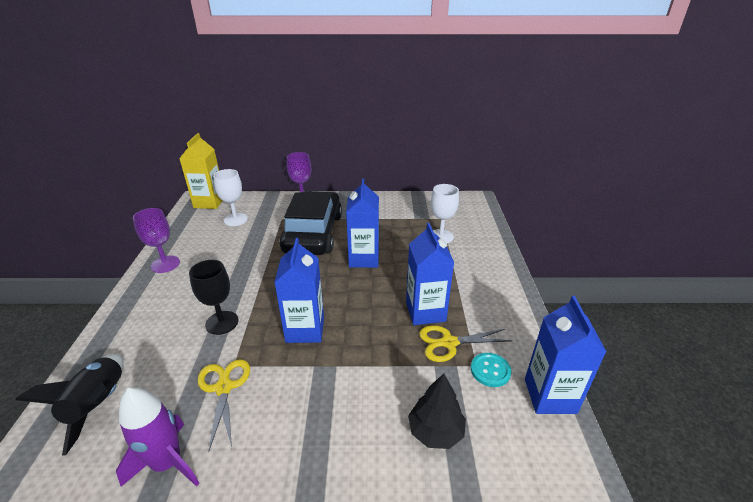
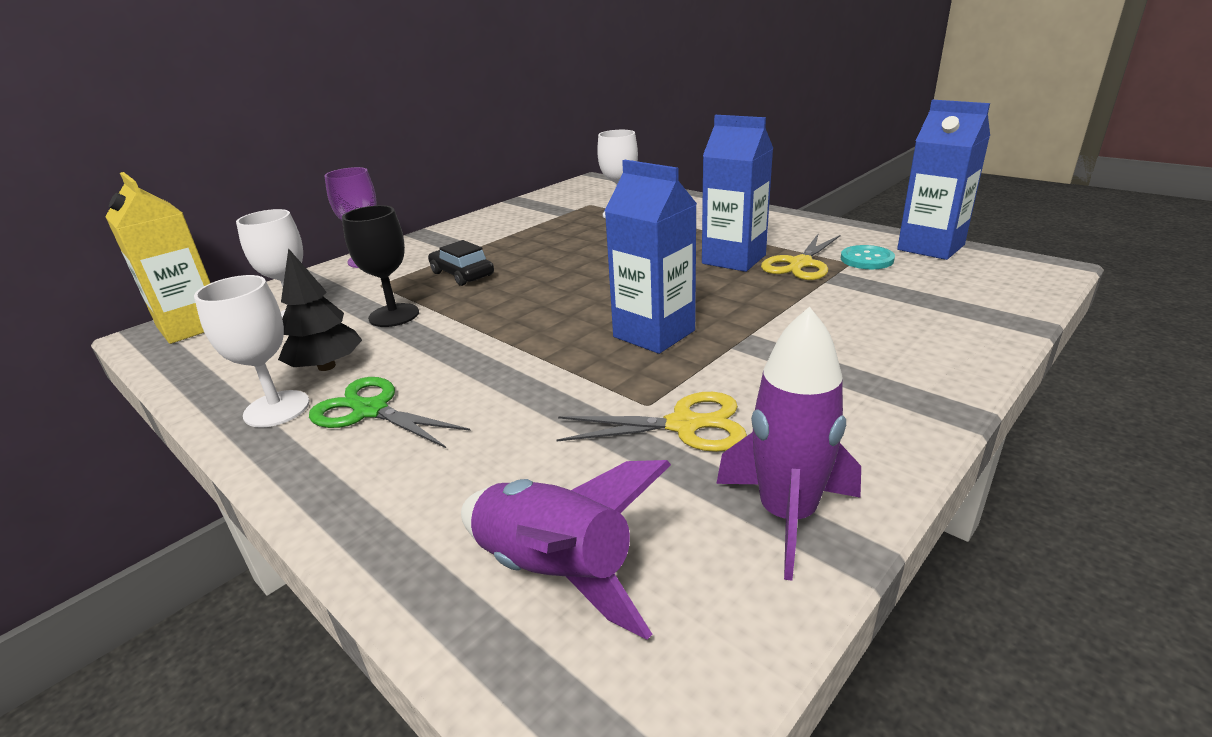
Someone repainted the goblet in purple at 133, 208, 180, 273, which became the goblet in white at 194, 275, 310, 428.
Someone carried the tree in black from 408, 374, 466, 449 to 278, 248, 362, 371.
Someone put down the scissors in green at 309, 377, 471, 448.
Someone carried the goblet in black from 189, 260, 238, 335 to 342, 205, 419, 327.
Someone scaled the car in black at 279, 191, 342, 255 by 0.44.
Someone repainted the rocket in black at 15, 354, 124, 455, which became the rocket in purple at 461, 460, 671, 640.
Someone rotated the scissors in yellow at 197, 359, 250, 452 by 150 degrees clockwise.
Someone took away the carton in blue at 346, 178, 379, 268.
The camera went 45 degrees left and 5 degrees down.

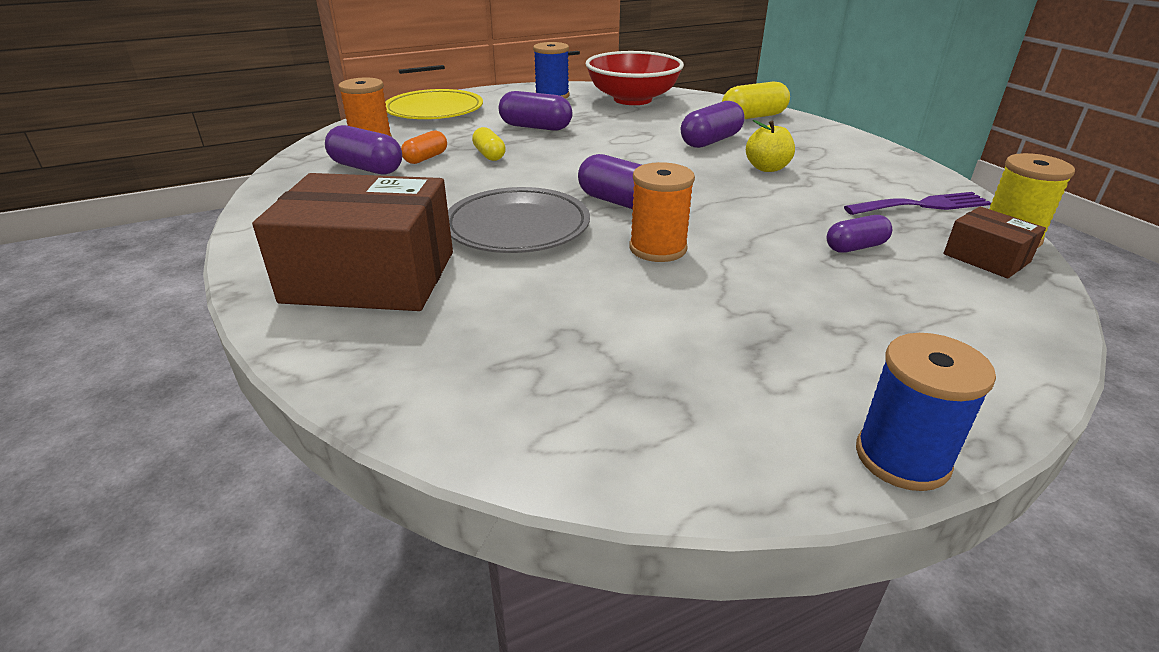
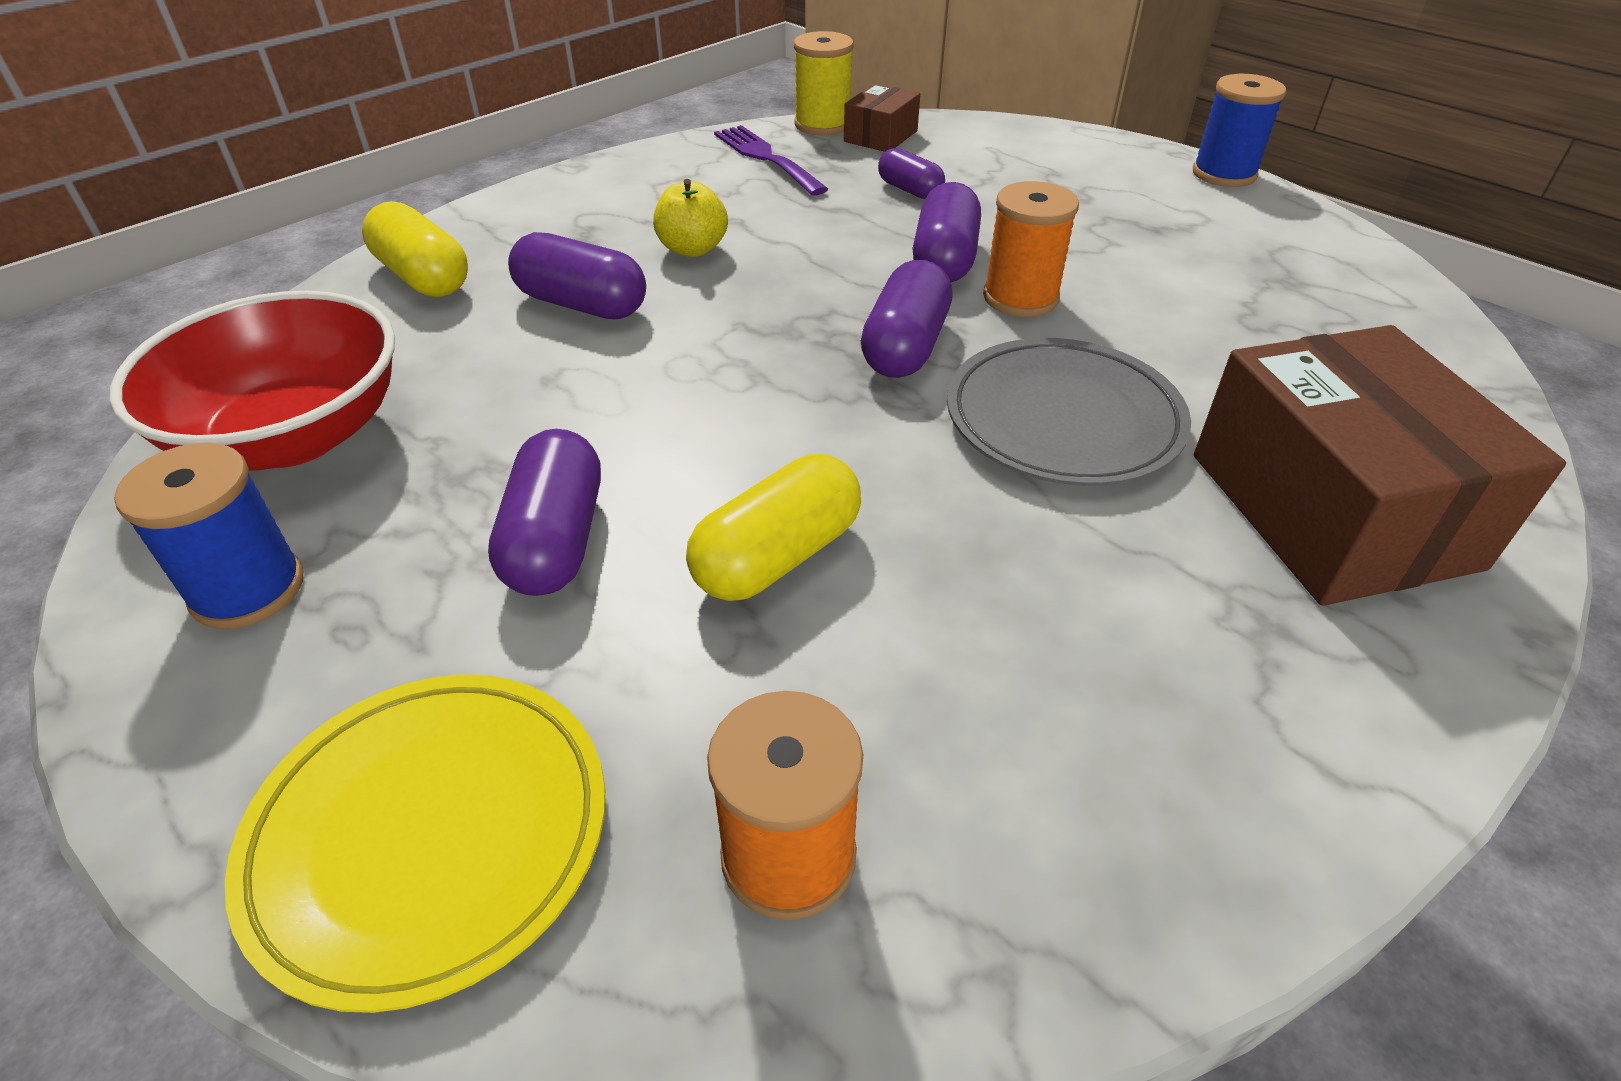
Someone scaled the capsule in yellow at 472, 127, 506, 161 by 1.58.
Someone carried the capsule in purple from 325, 125, 402, 175 to 912, 182, 981, 282.
Someone took away the capsule in orange at 401, 131, 447, 164.
The camera went 110 degrees left and 10 degrees up.

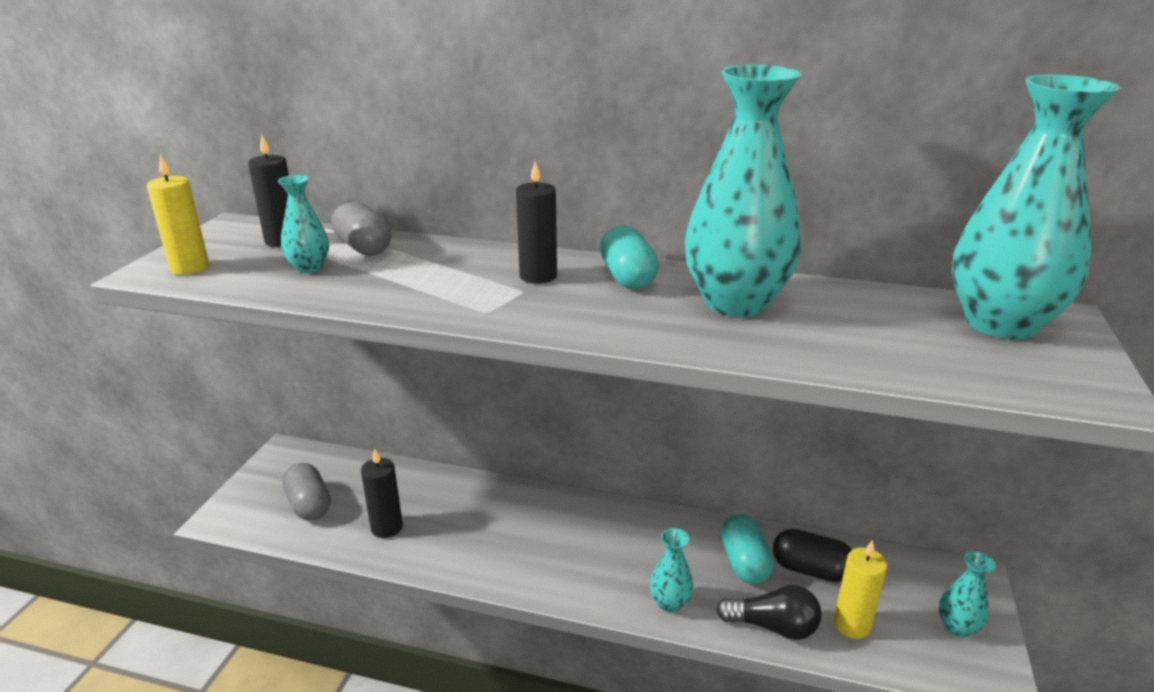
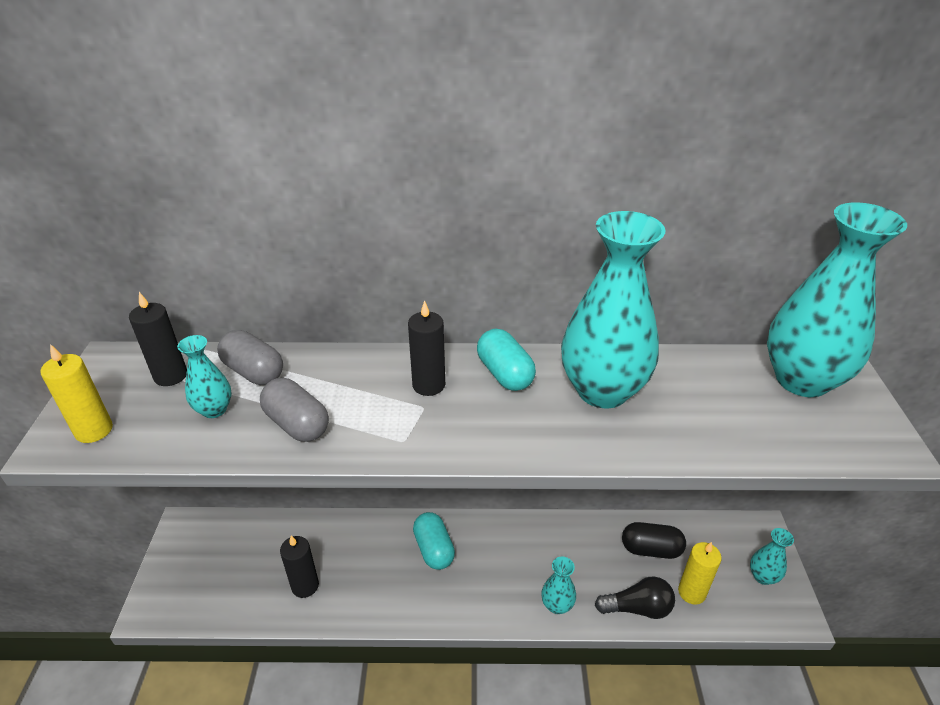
Someone carried the capsule in grey from 282, 463, 331, 521 to 260, 378, 329, 442.
Someone carried the capsule in turquoise from 721, 514, 774, 584 to 413, 512, 455, 570.
The camera went 15 degrees left and 10 degrees up.

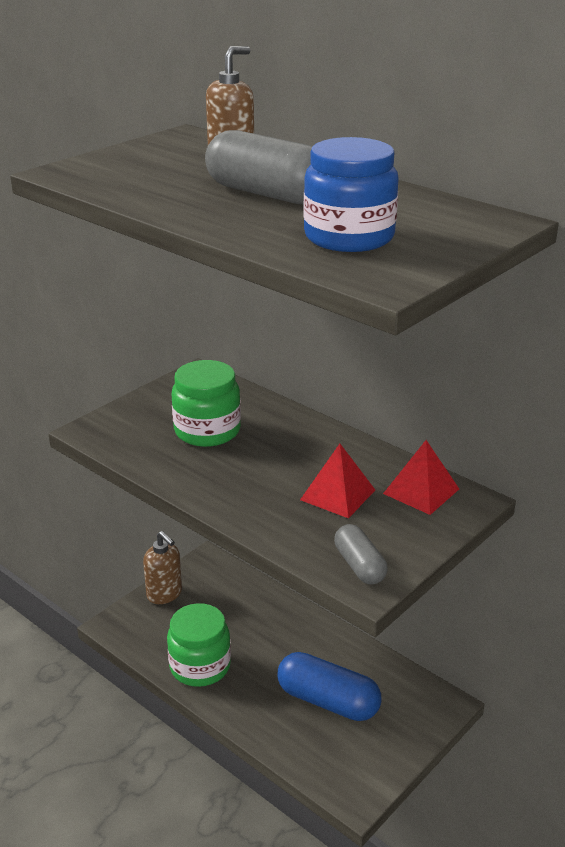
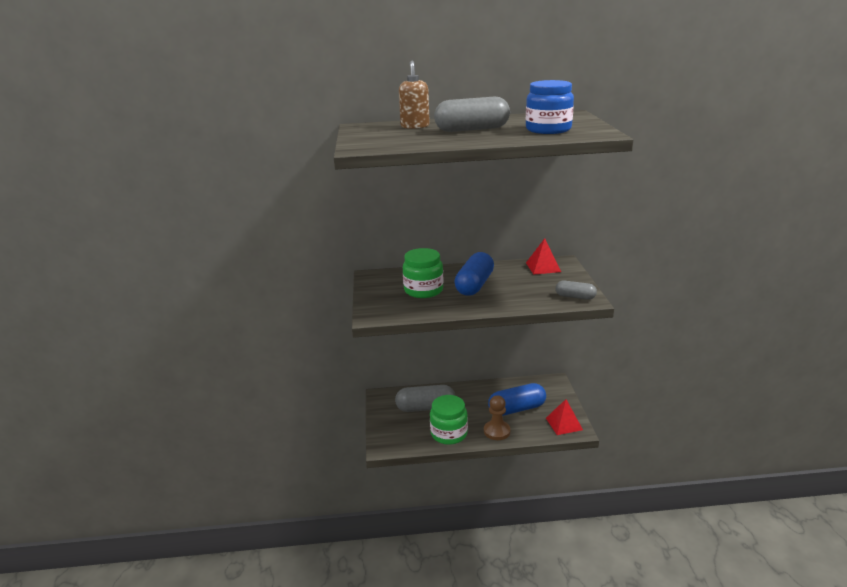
Someone put down the capsule in grey at 395, 385, 455, 412.
Someone put down the capsule in blue at 455, 252, 494, 296.
Someone put down the pawn in brown at 484, 395, 510, 440.
Someone carried the pyramid in red from 300, 444, 375, 518 to 546, 399, 583, 435.
Someone took away the soap dispenser in brown at 143, 531, 182, 604.
The camera went 45 degrees left and 5 degrees down.

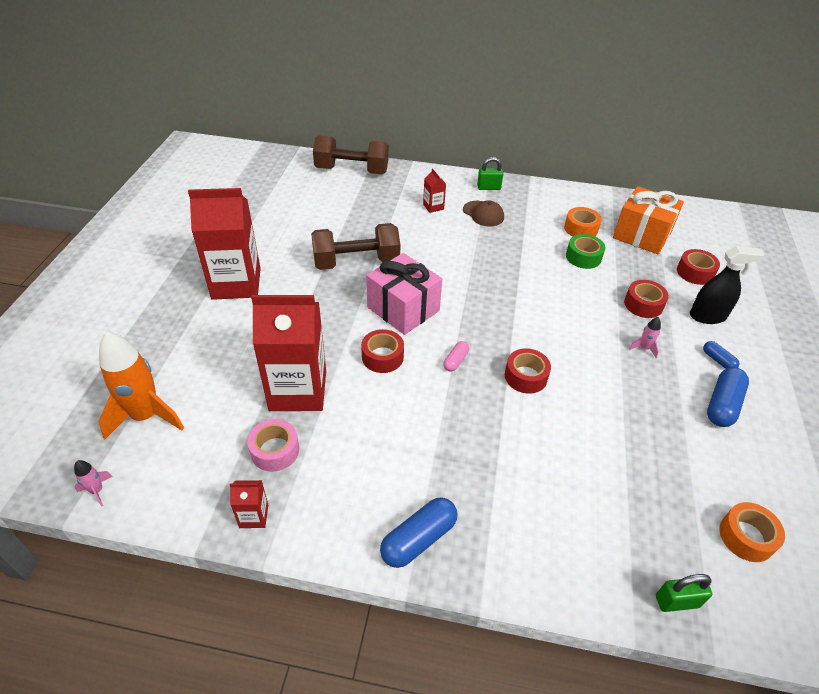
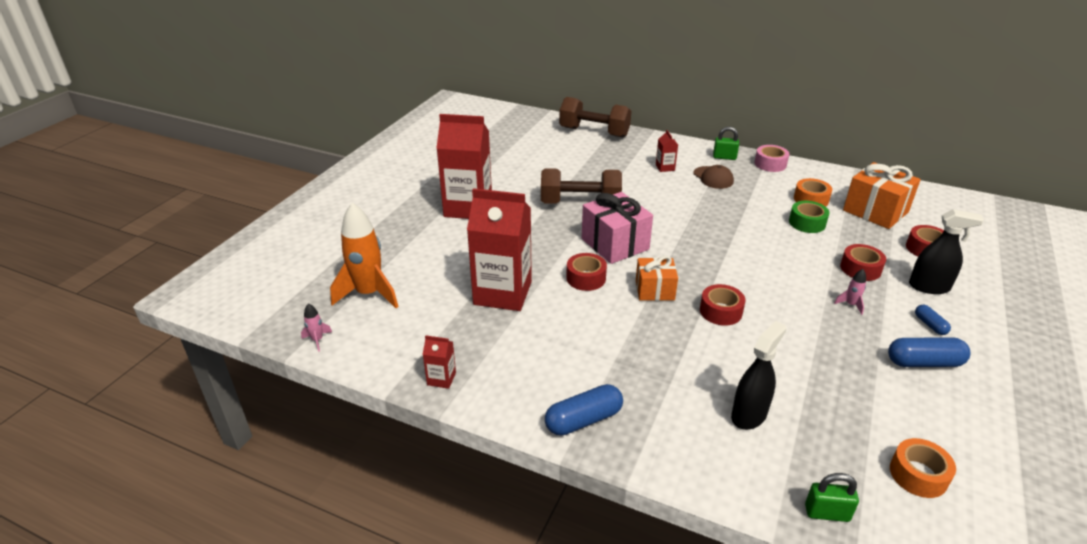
Someone swapped the capsule in pink at 443, 341, 469, 372 for the gift in orange at 636, 256, 678, 301.
Someone put down the spray bottle in black at 731, 321, 787, 430.
Someone carried the tape in pink from 247, 419, 299, 472 to 754, 145, 789, 172.
Someone rotated the capsule in blue at 707, 367, 749, 427 by 45 degrees clockwise.
The camera went 15 degrees right and 10 degrees down.

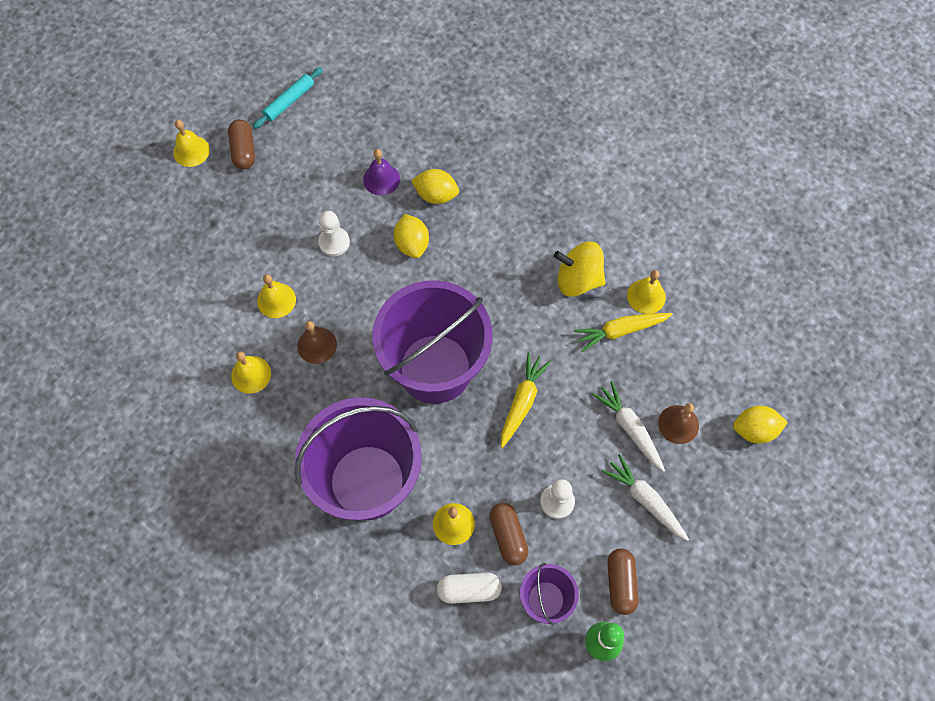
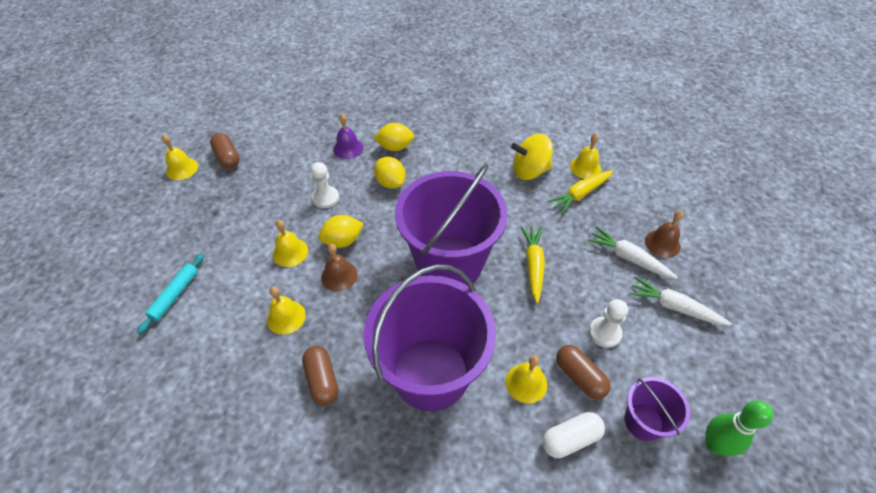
Someone carried the rolling pin in turquoise from 253, 67, 323, 129 to 137, 253, 205, 334.
Someone carried the capsule in brown from 608, 549, 639, 615 to 302, 346, 338, 405.
Someone carried the lemon in yellow from 733, 406, 788, 444 to 318, 215, 364, 248.
The camera went 20 degrees left and 15 degrees down.

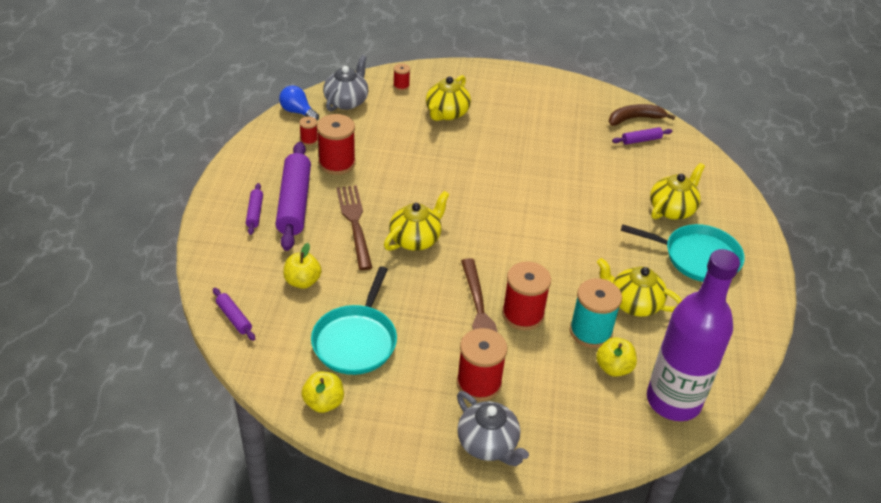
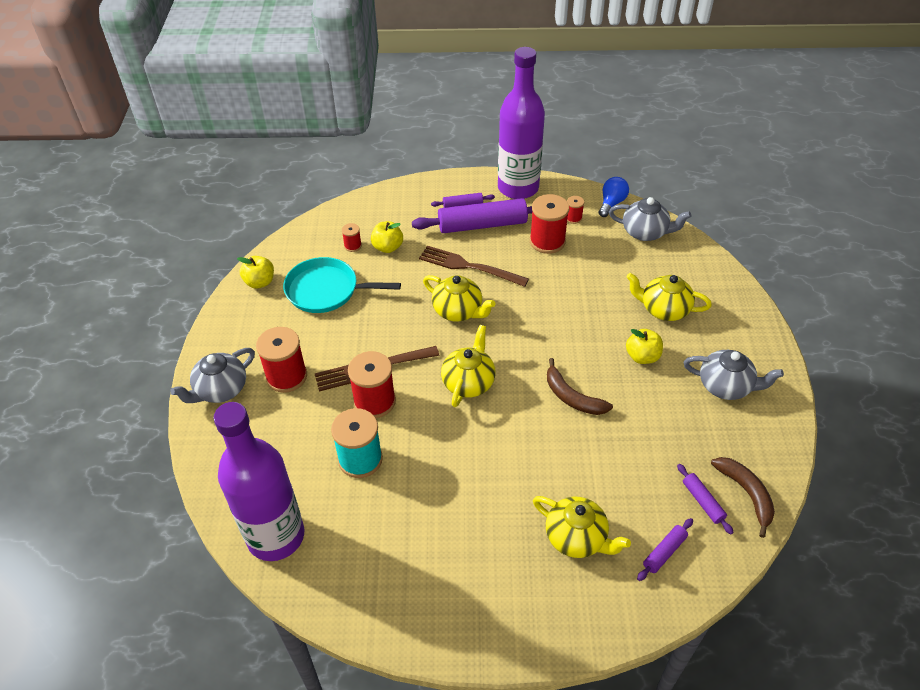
Someone carried the spool in red from 393, 63, 410, 91 to 342, 223, 362, 252.
Someone rotated the fork in brown at 337, 185, 373, 270 by 135 degrees counterclockwise.
Someone carried the teapot in yellow from 597, 258, 682, 317 to 441, 325, 496, 407.
Someone put down the bottle in purple at 498, 47, 545, 199.
Someone put down the banana in brown at 547, 358, 613, 415.
Someone carried the apple in yellow from 596, 337, 637, 377 to 626, 329, 663, 364.
Someone carried the rolling pin in purple from 213, 288, 255, 341 to 637, 518, 693, 581.
Someone put down the teapot in grey at 684, 350, 784, 400.
Someone took away the pan in turquoise at 621, 224, 745, 282.
The camera went 85 degrees right and 5 degrees up.

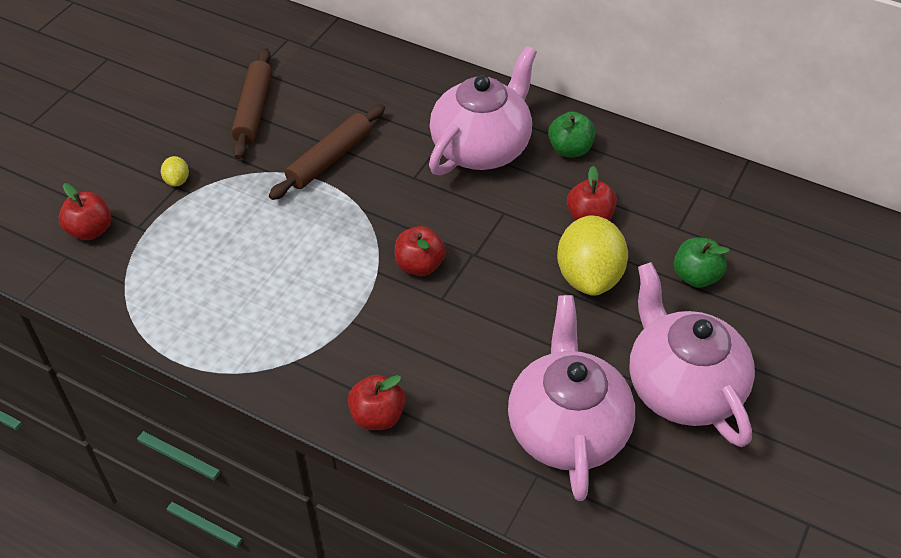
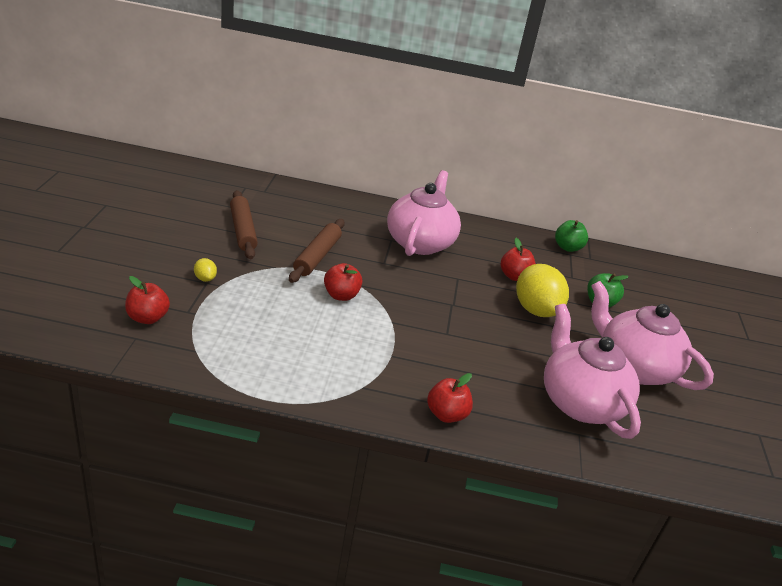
Someone carried the apple in red from 395, 226, 446, 276 to 324, 263, 363, 301.
Someone carried the apple in green from 548, 111, 595, 157 to 555, 220, 588, 252.
The camera went 25 degrees left and 15 degrees down.

